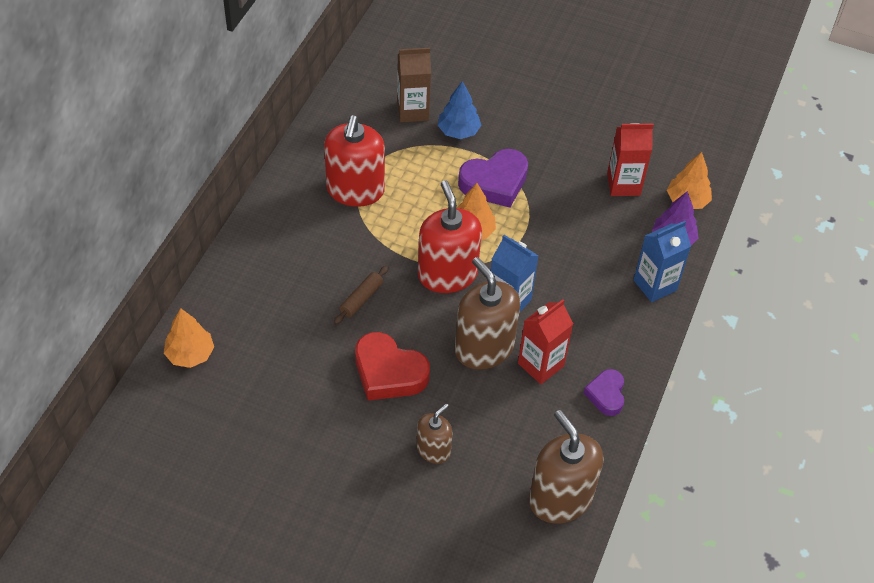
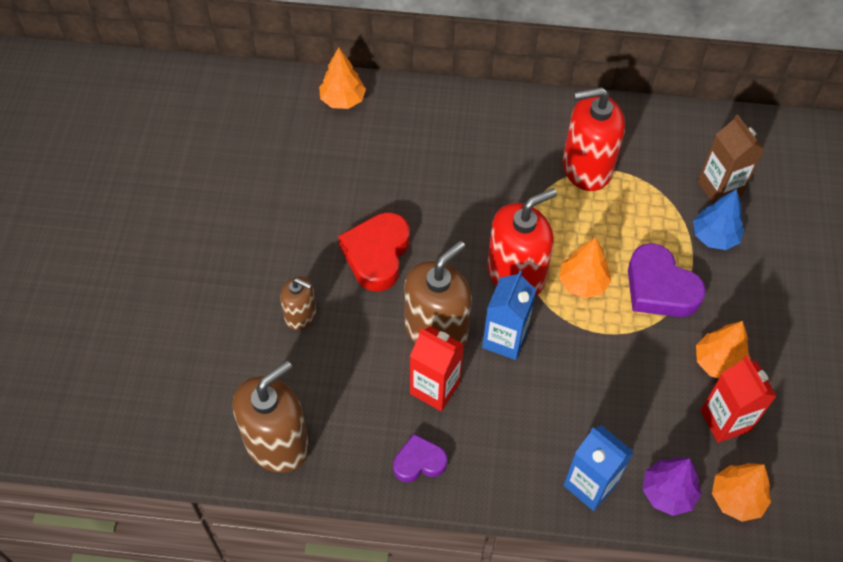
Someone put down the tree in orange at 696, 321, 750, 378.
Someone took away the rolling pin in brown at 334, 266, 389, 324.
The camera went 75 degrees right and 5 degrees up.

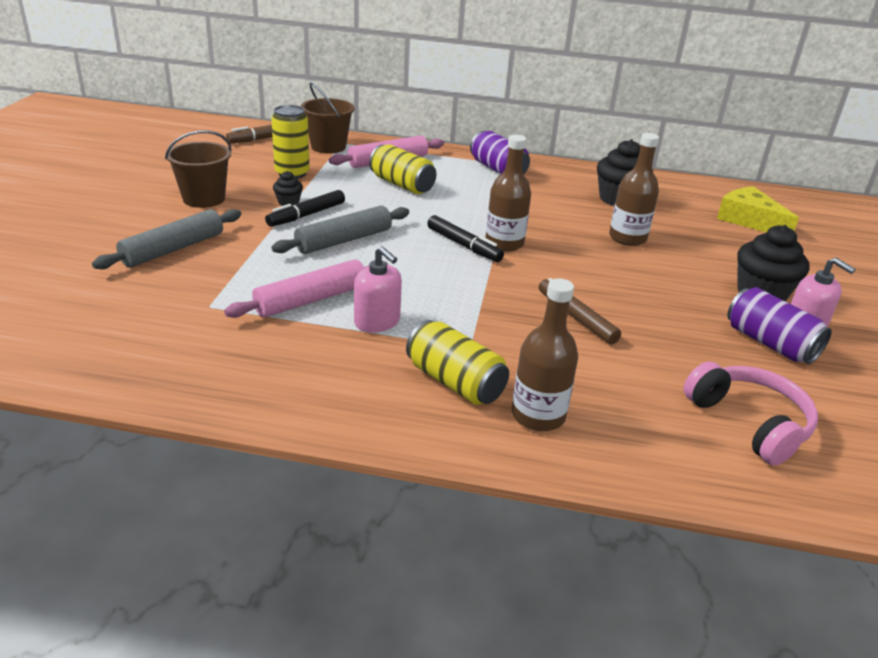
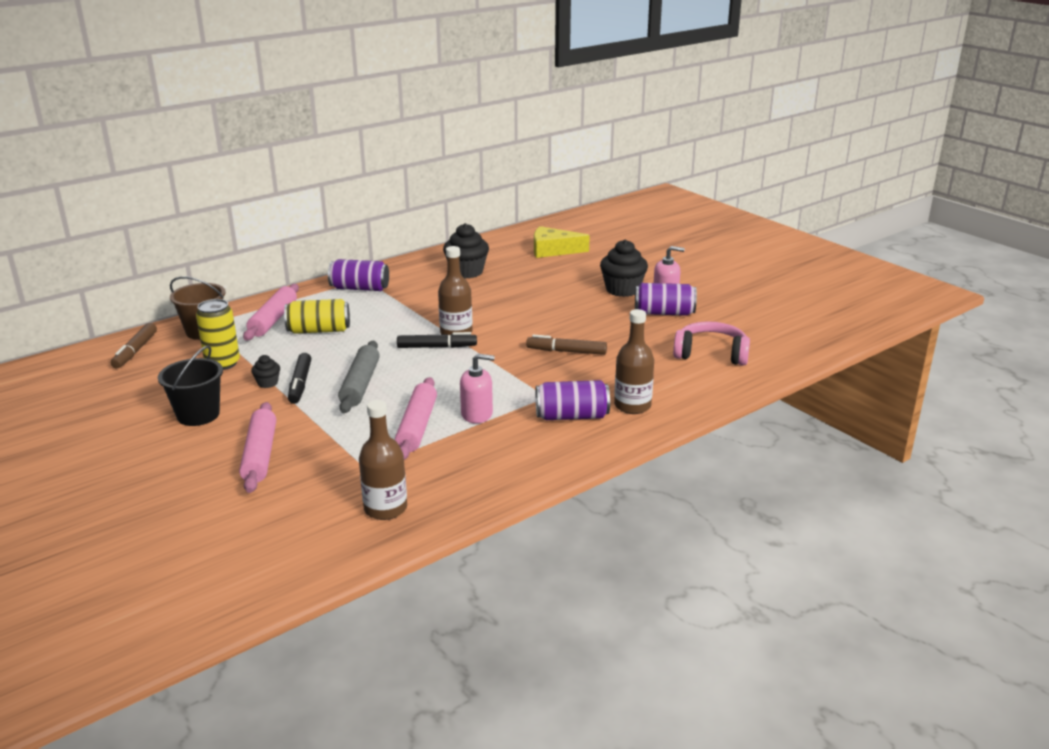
Someone repainted the bucket in brown at 165, 130, 232, 208, which became the bucket in black at 158, 345, 223, 426.
Someone repainted the rolling pin in grey at 92, 209, 241, 269, which became the rolling pin in pink at 239, 402, 276, 493.
Someone carried the bottle in brown from 609, 133, 659, 246 to 359, 400, 407, 520.
Someone repainted the can in yellow at 406, 320, 509, 405, which became the can in purple at 535, 380, 610, 420.
The camera went 45 degrees left and 5 degrees down.

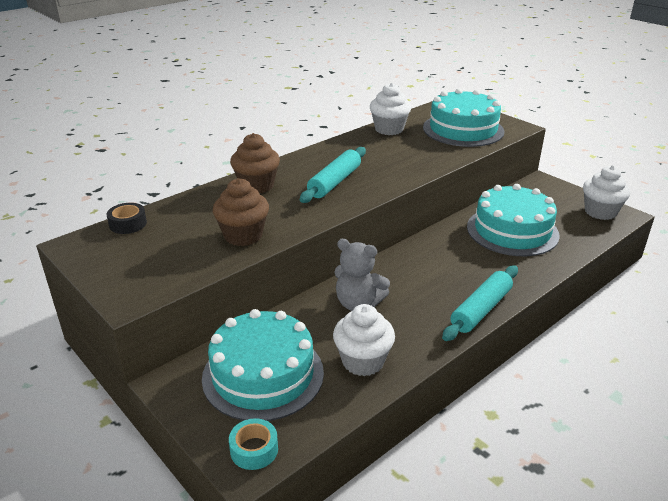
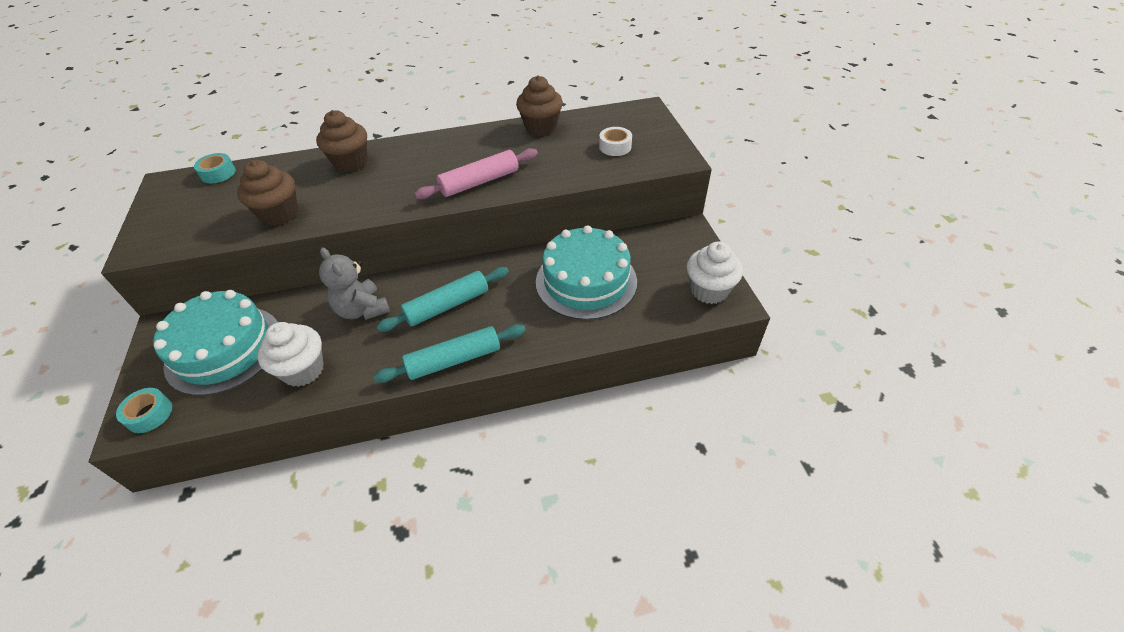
Someone repainted the tape in black at 107, 203, 147, 234, which became the tape in turquoise at 194, 153, 236, 183.
Someone carried the rolling pin in turquoise from 300, 147, 366, 203 to 376, 267, 509, 332.
Someone put down the rolling pin in pink at 414, 148, 538, 199.
Someone repainted the cupcake in white at 370, 83, 411, 135, which became the cupcake in brown at 516, 75, 563, 136.
Someone swapped the cake in turquoise at 423, 88, 504, 147 for the tape in white at 599, 127, 632, 156.
The camera went 30 degrees right and 15 degrees up.

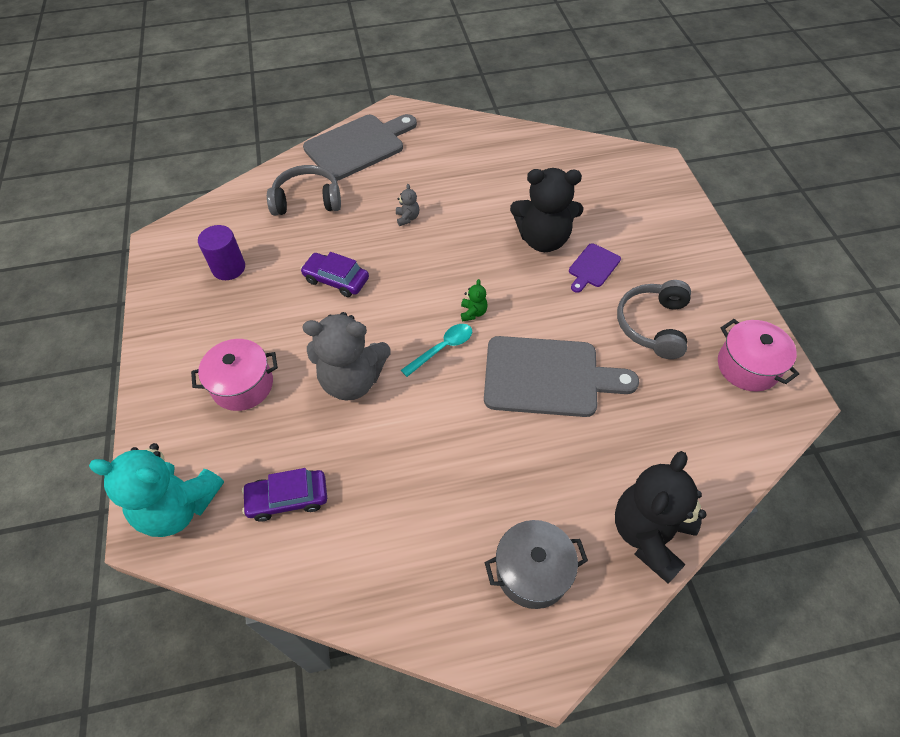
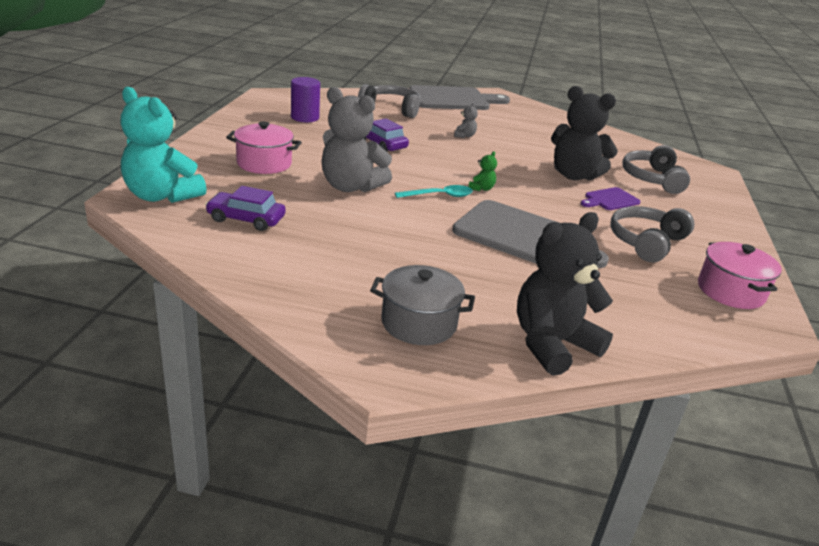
Someone put down the headphones in grey at 622, 145, 690, 194.
The camera went 20 degrees right and 25 degrees down.

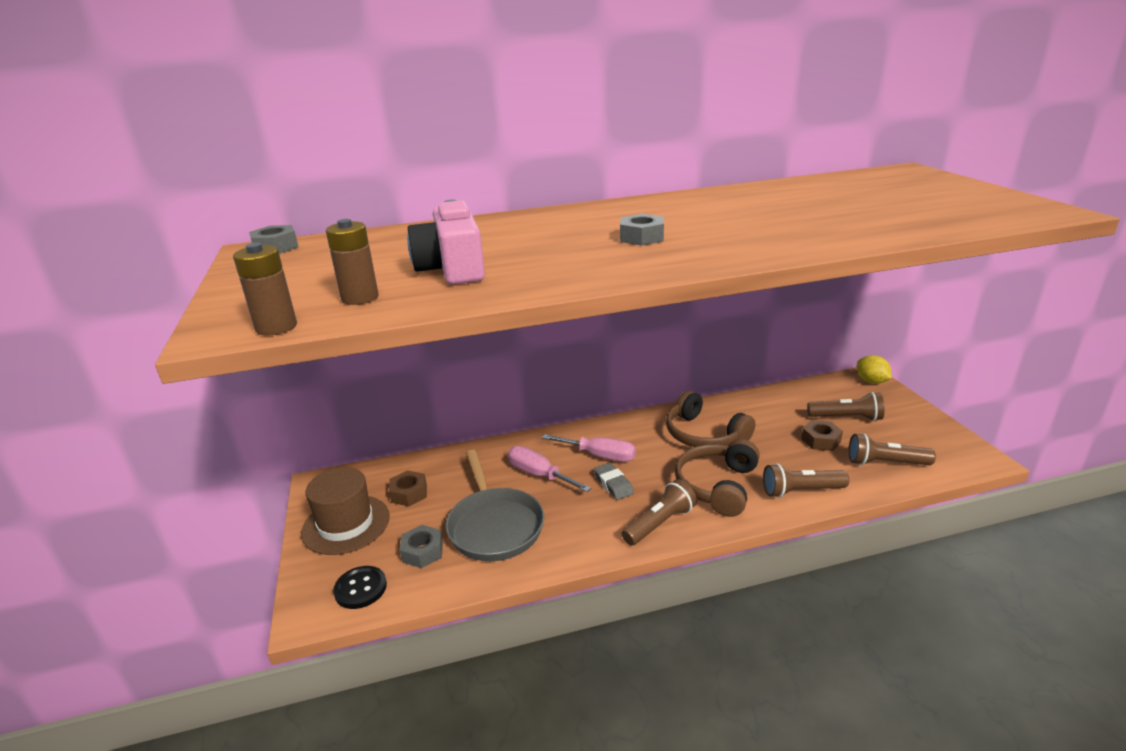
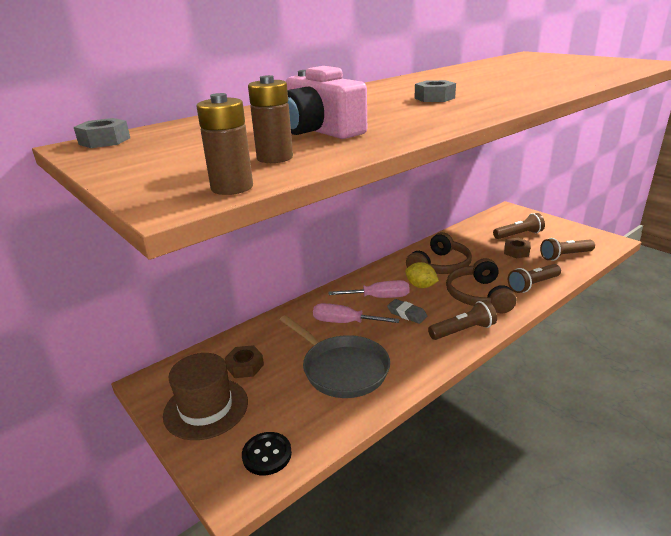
Someone carried the lemon in yellow from 857, 355, 892, 384 to 405, 262, 439, 288.
Someone rotated the headphones in brown at 666, 390, 755, 447 by 75 degrees counterclockwise.
Someone rotated the flashlight in brown at 621, 479, 697, 546 by 45 degrees clockwise.
Someone took away the nut in grey at 400, 525, 443, 568.
The camera went 25 degrees left and 0 degrees up.

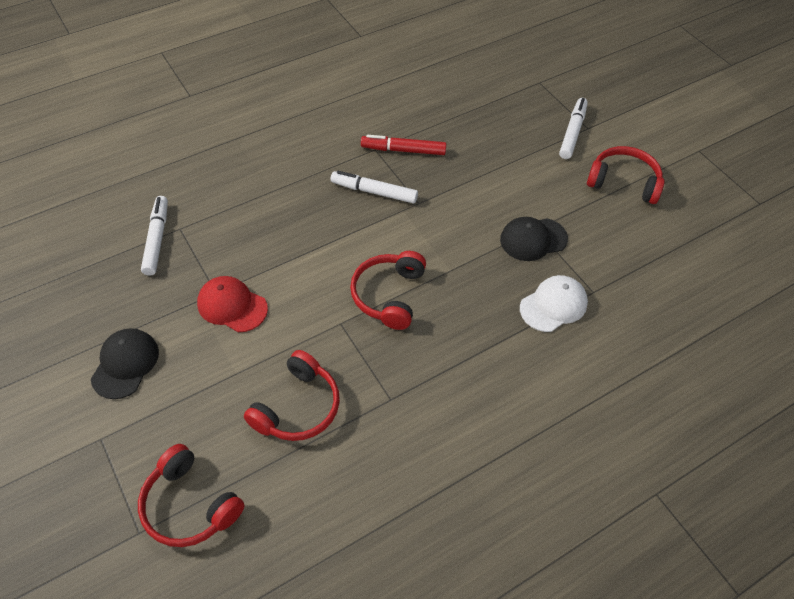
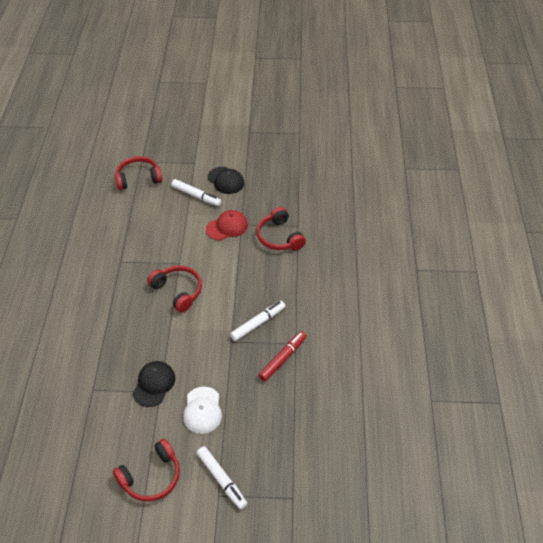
Someone carried the marker in white from 141, 196, 168, 276 to 171, 179, 221, 206.
Someone carried the cap in white from 520, 275, 588, 332 to 183, 387, 222, 434.
Someone carried the headphones in red from 244, 350, 340, 441 to 257, 207, 306, 250.
The camera went 125 degrees right and 5 degrees down.

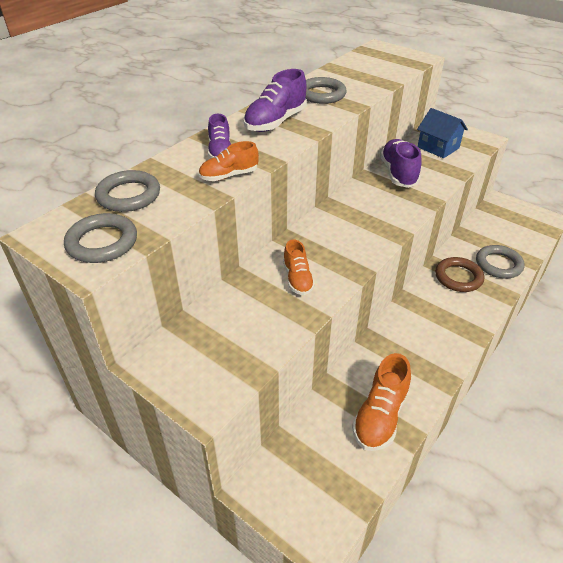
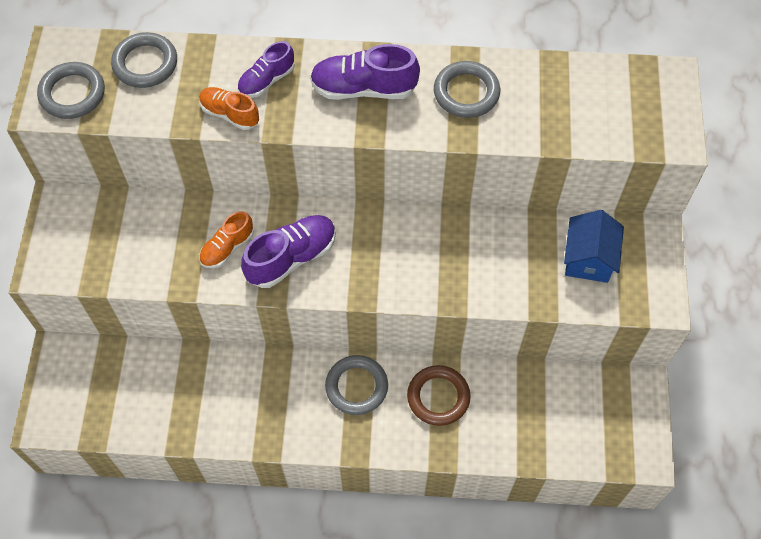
Someone carried the shoe in purple from 380, 139, 422, 188 to 241, 215, 336, 288.
Someone carried the ring in grey from 476, 245, 525, 279 to 325, 355, 388, 415.
Someone took away the shoe in orange at 352, 353, 411, 451.
The camera went 55 degrees right and 20 degrees up.

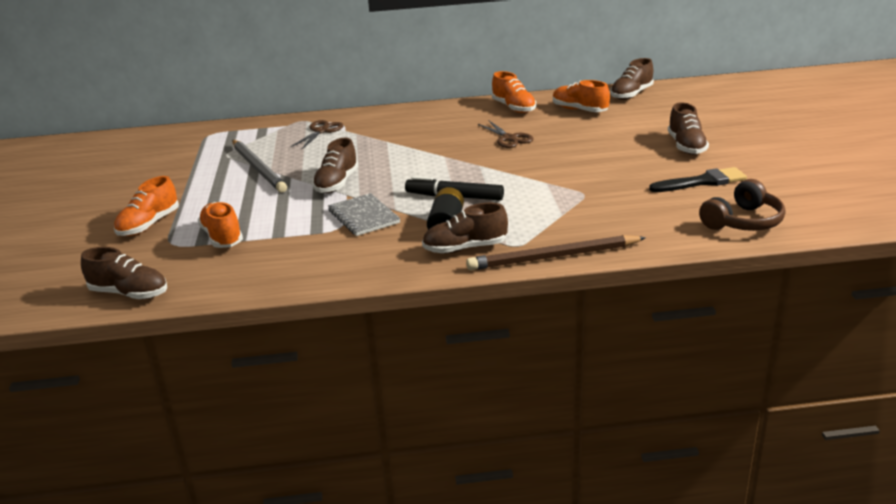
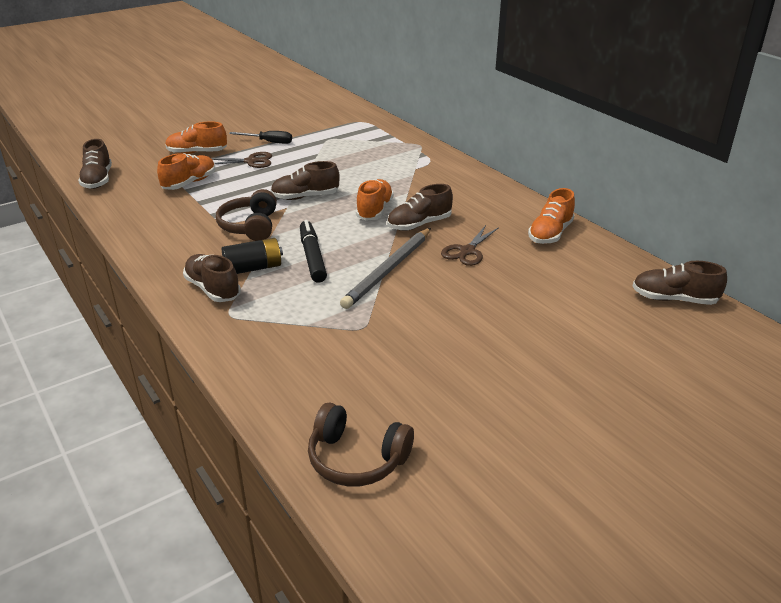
Someone carried the scissors in brown from 290, 120, 344, 150 to 211, 152, 272, 168.
Someone swapped the notebook in grey at 328, 193, 400, 236 for the headphones in brown at 216, 189, 277, 241.
Someone put down the screwdriver in black at 229, 131, 292, 144.
Someone carried the pencil in grey from 232, 140, 287, 192 to 340, 228, 431, 309.
Someone carried the shoe in orange from 553, 80, 610, 112 to 356, 179, 394, 221.
Someone carried the shoe in brown from 668, 102, 709, 155 to 387, 184, 453, 231.
Someone took away the pencil in brown at 466, 235, 646, 270.
Someone took away the brush in black at 649, 167, 747, 192.
The camera went 60 degrees right and 5 degrees up.

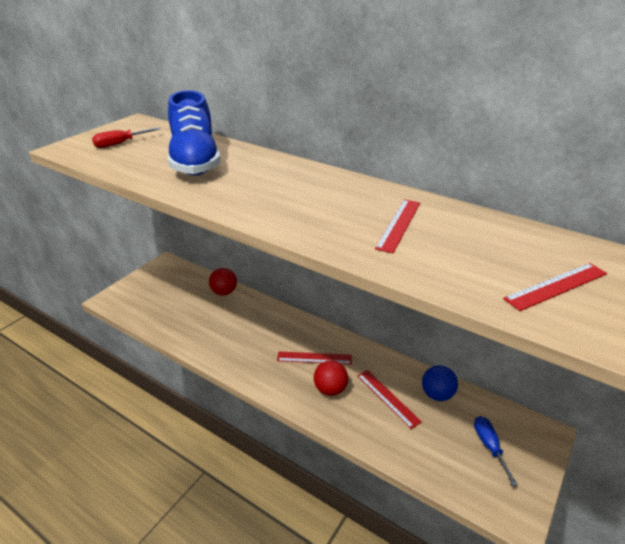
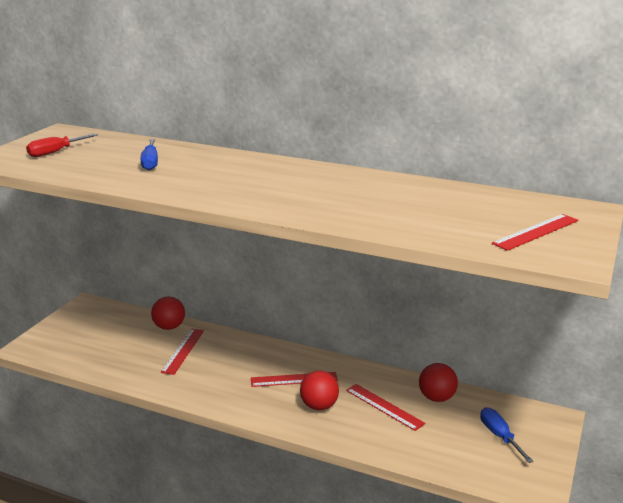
Someone swapped the shoe in blue at 168, 90, 221, 175 for the screwdriver in blue at 141, 139, 158, 170.
Someone carried the ruler in red from 375, 199, 420, 253 to 161, 329, 204, 375.
Someone repainted the ball in blue at 422, 365, 458, 401, which became the ball in red at 419, 363, 458, 402.
The camera went 10 degrees left and 10 degrees down.

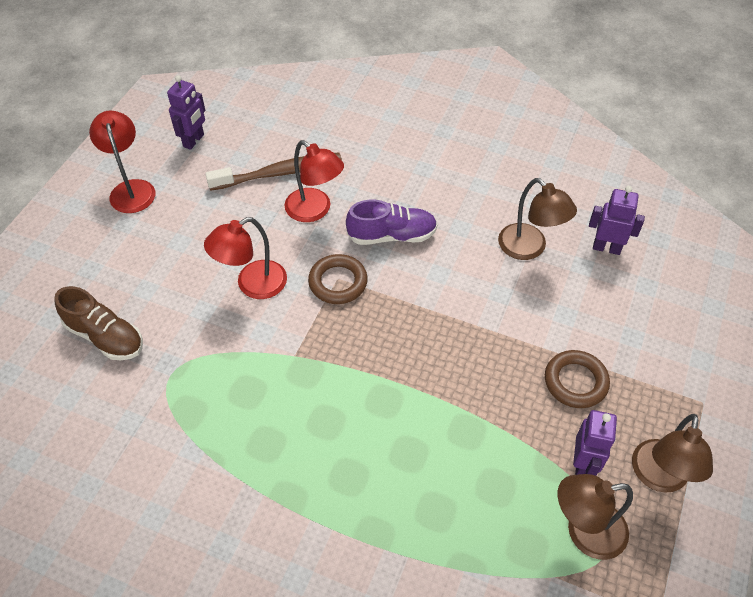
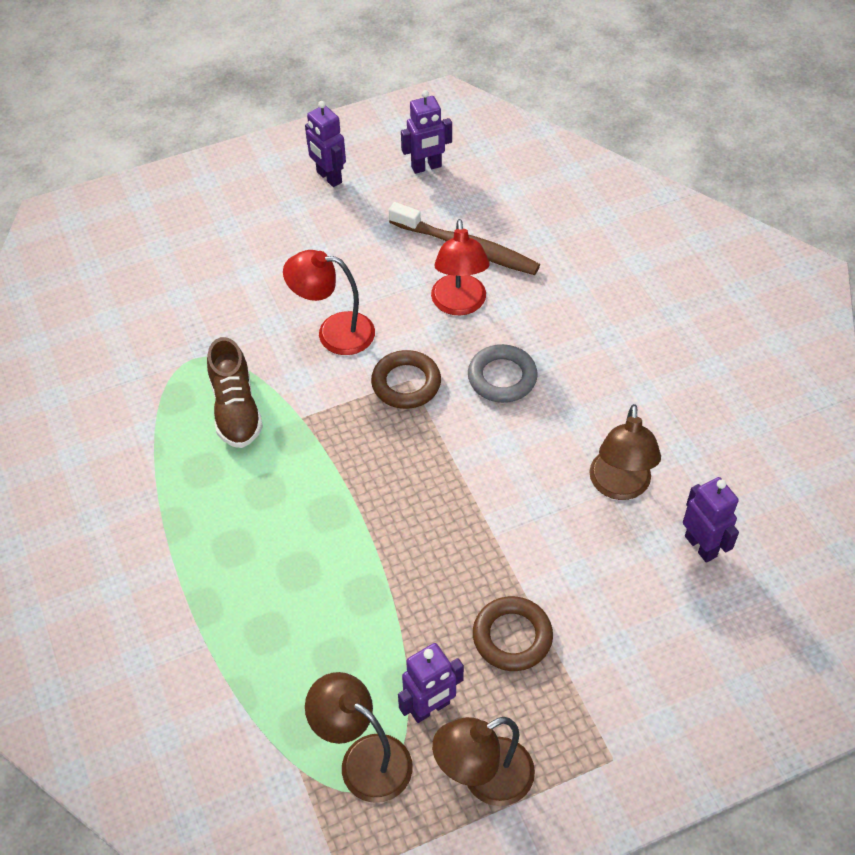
Someone carried the shoe in brown from 54, 286, 143, 360 to 207, 337, 263, 448.
Someone swapped the lamp in red at 89, 111, 156, 213 for the robot in purple at 305, 101, 346, 187.
Someone swapped the shoe in purple at 346, 200, 437, 245 for the ring in grey at 468, 344, 538, 403.
The camera went 45 degrees right and 0 degrees up.

